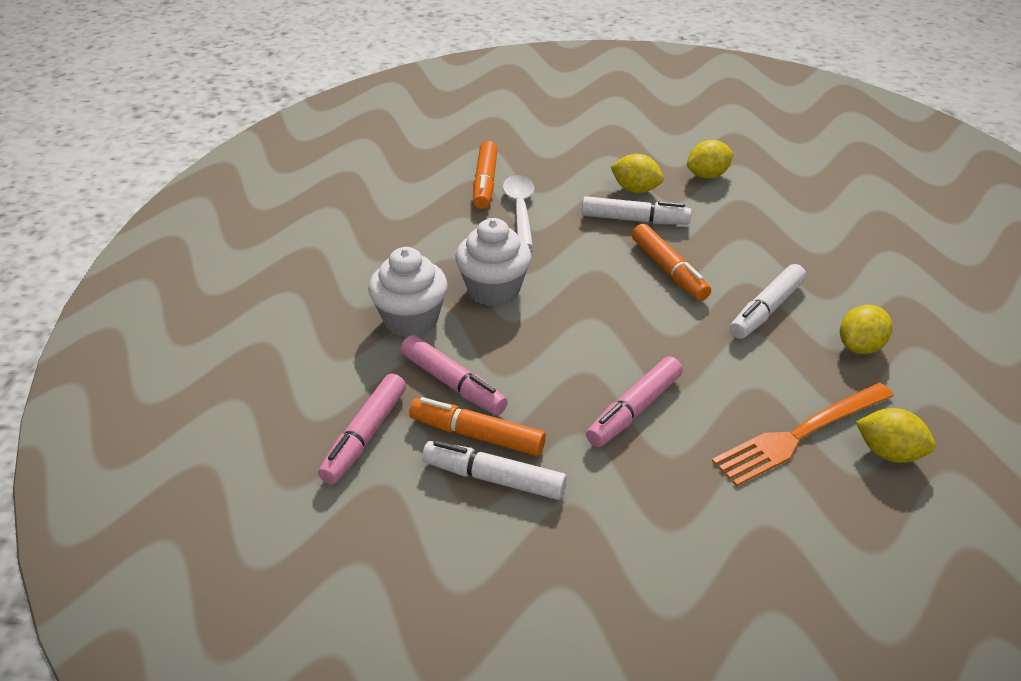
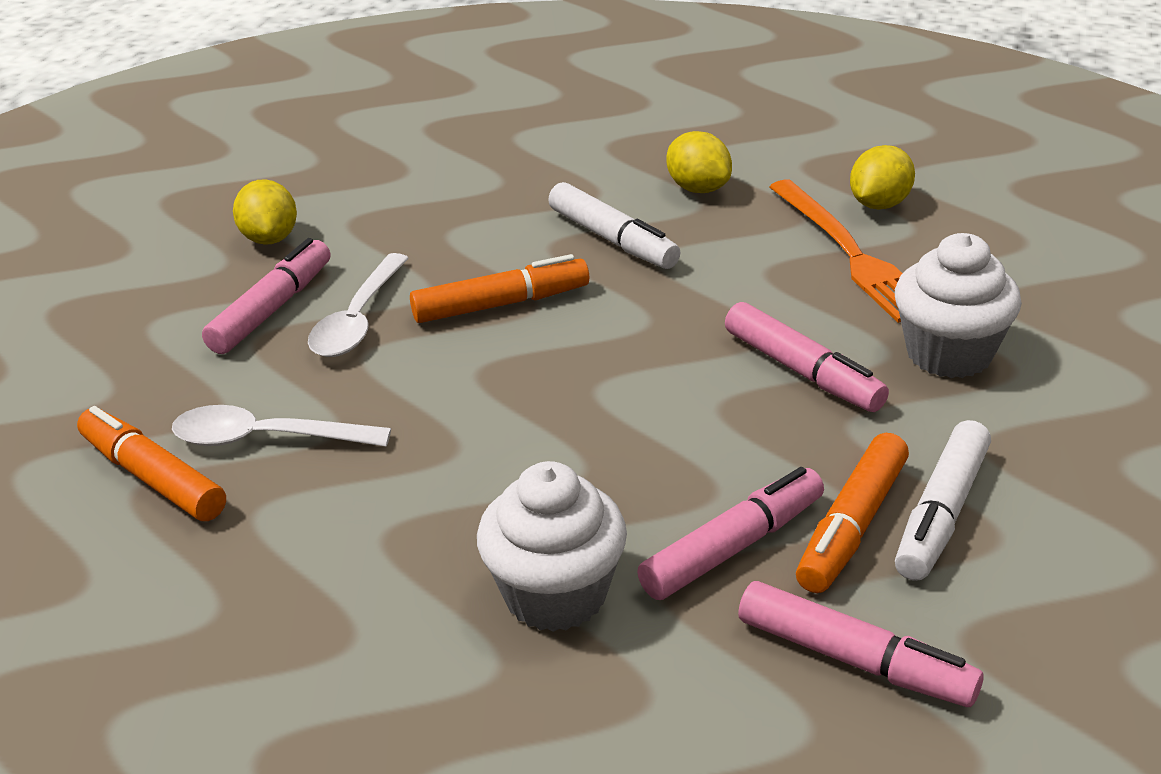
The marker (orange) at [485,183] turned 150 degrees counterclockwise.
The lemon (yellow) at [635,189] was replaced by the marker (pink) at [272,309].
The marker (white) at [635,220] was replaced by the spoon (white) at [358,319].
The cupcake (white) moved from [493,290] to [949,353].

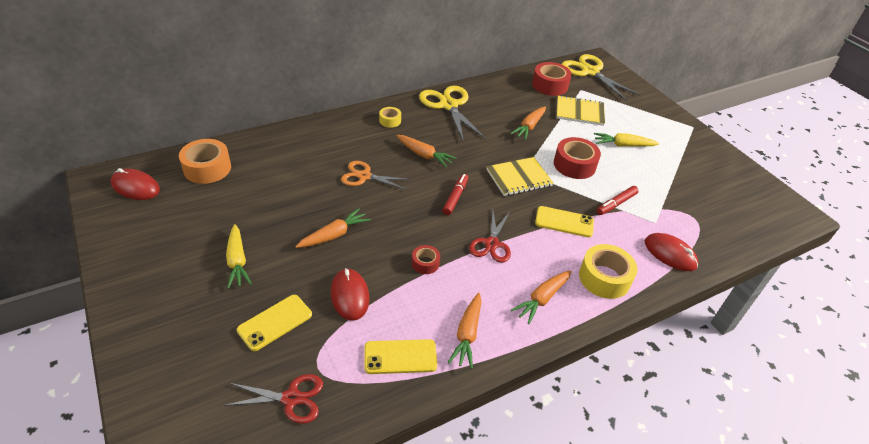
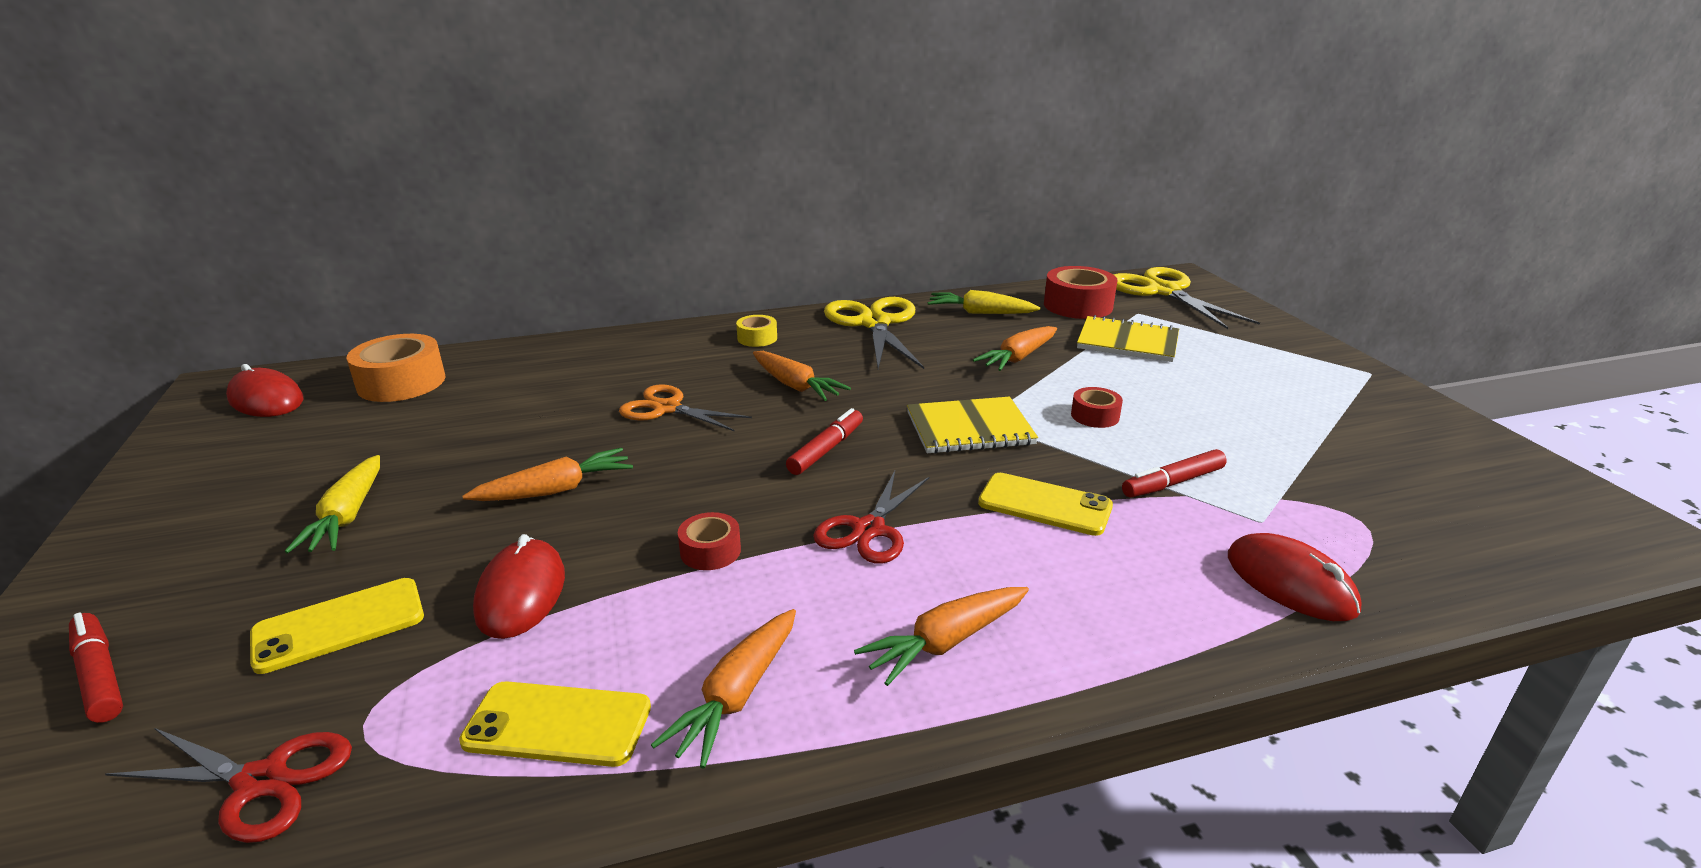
The marker (red) at [99,675] appeared.
The carrot (yellow) moved from [623,145] to [980,313].
The tape (red) at [574,165] changed to 0.54 times the size.
The tape (yellow) at [604,278] disappeared.

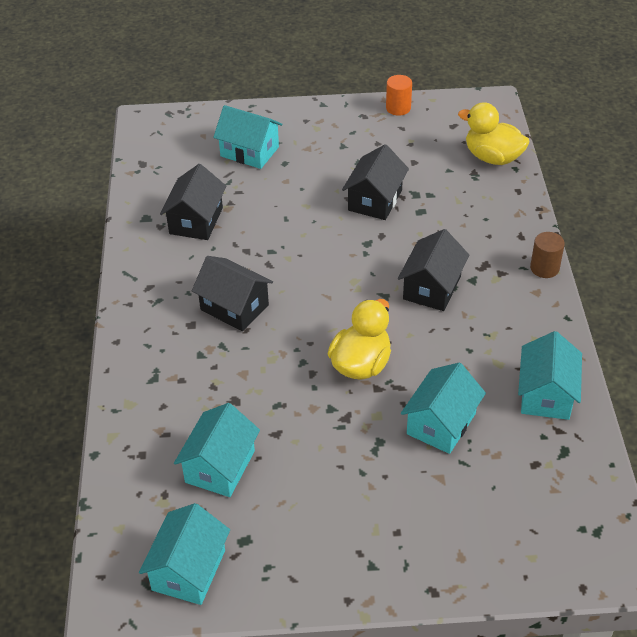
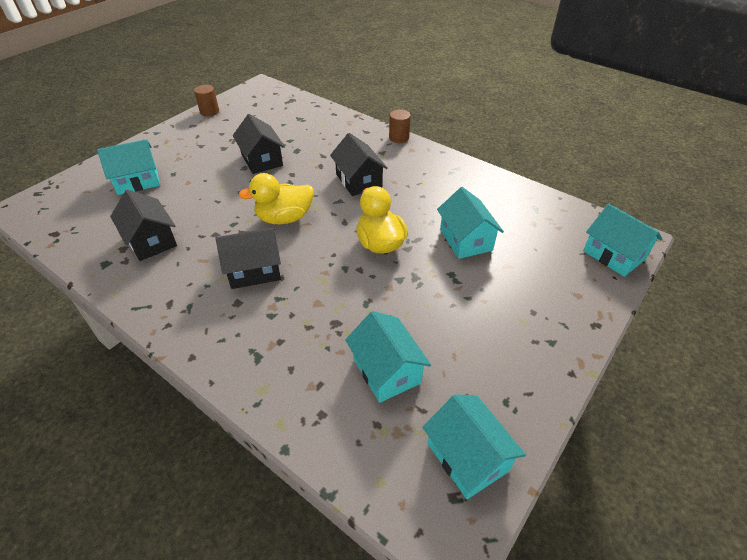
The cylinder (orange) at [398,108] became the cylinder (brown) at [209,112].
The duck (yellow) moved from [492,157] to [284,218].
The house (turquoise) moved from [546,394] to [614,255].

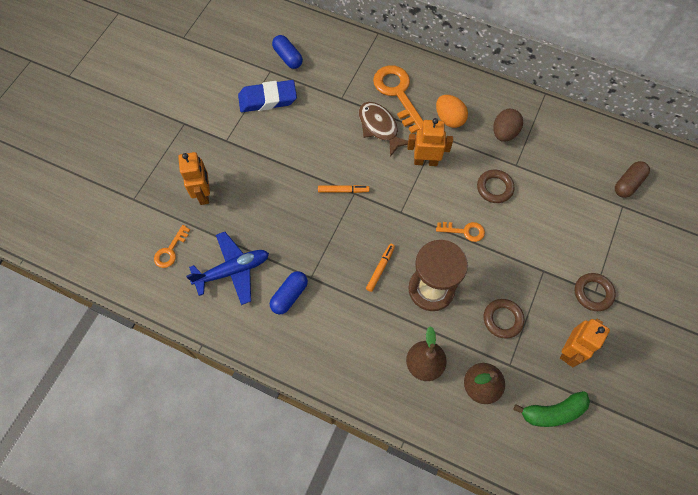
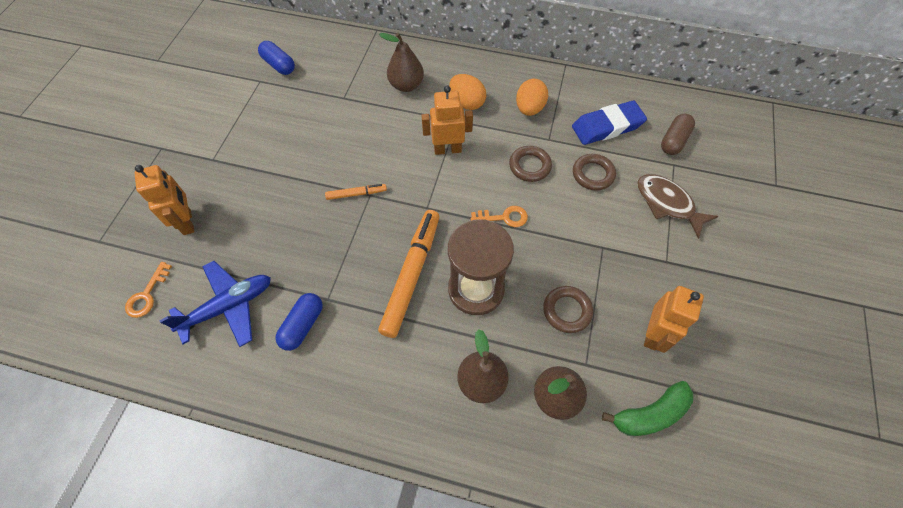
The marker (orange) at [380,268] changed to 2.10 times the size.
The key (orange) at [397,94] was replaced by the pear (brown) at [406,85].
The egg (brown) at [504,133] became the egg (orange) at [529,109].
The eraser (blue) moved from [267,99] to [607,127].
The ring (brown) moved from [593,293] to [593,174].
The fish (brown) moved from [379,127] to [667,204].

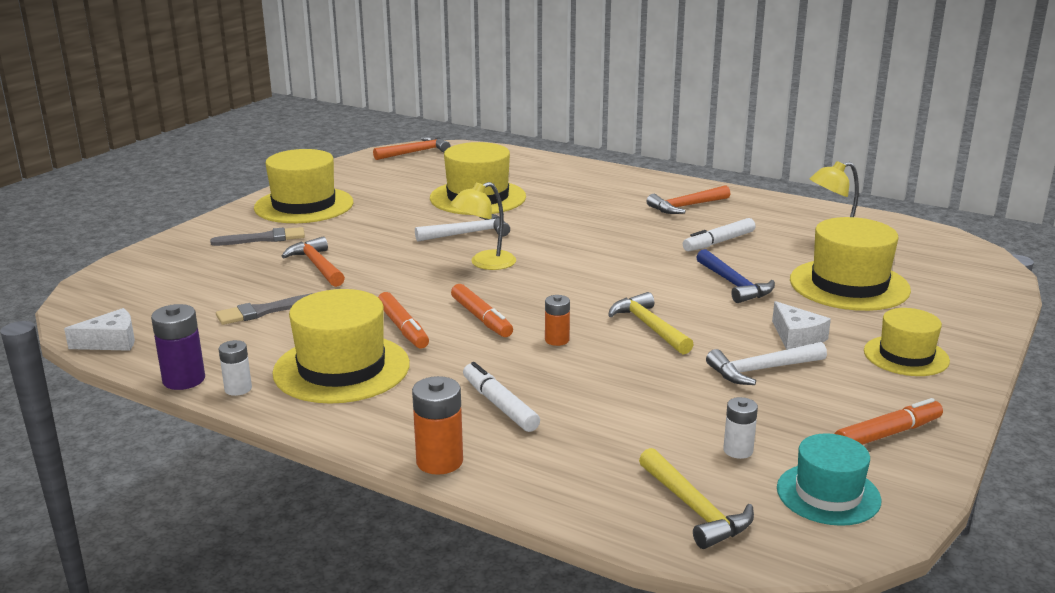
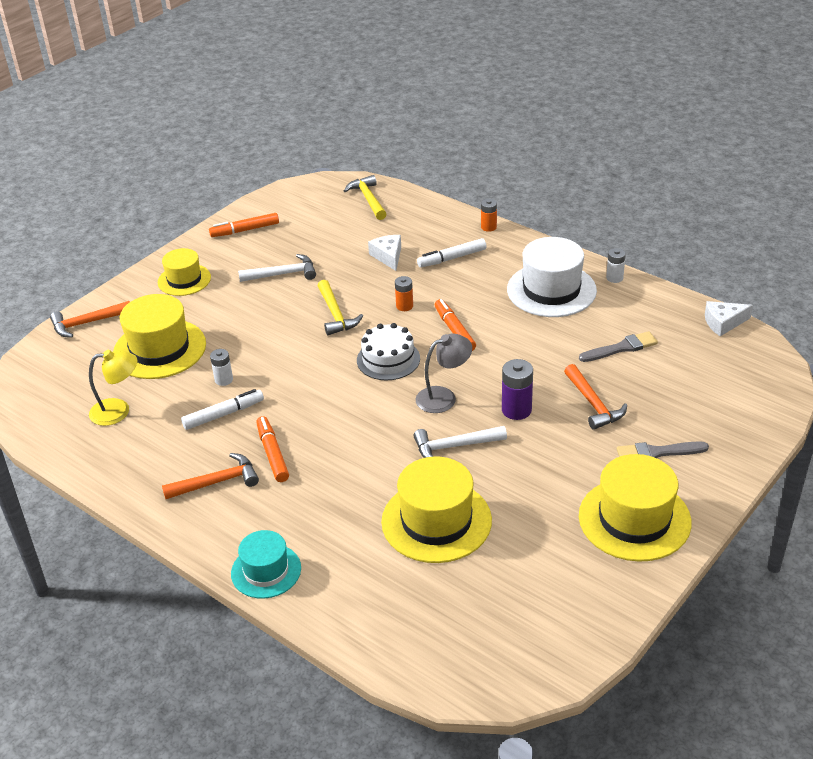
The hammer (orange) moved from [415,152] to [87,323].
The battery (white) moved from [738,450] to [224,380].
The hat (turquoise) moved from [828,494] to [266,571].
The marker (orange) moved from [403,328] to [272,454].
The cake (white) at [388,359] appeared.
The cheese (white) moved from [796,337] to [388,256].
The lamp (yellow) at [484,263] became the lamp (grey) at [443,397].
The marker (white) at [500,405] turned 90 degrees clockwise.
The battery (orange) at [439,461] changed to 0.64 times the size.
The battery (purple) moved from [184,380] to [516,410].
The hat (yellow) at [341,368] became the hat (white) at [551,290].
The hammer (blue) at [734,284] disappeared.

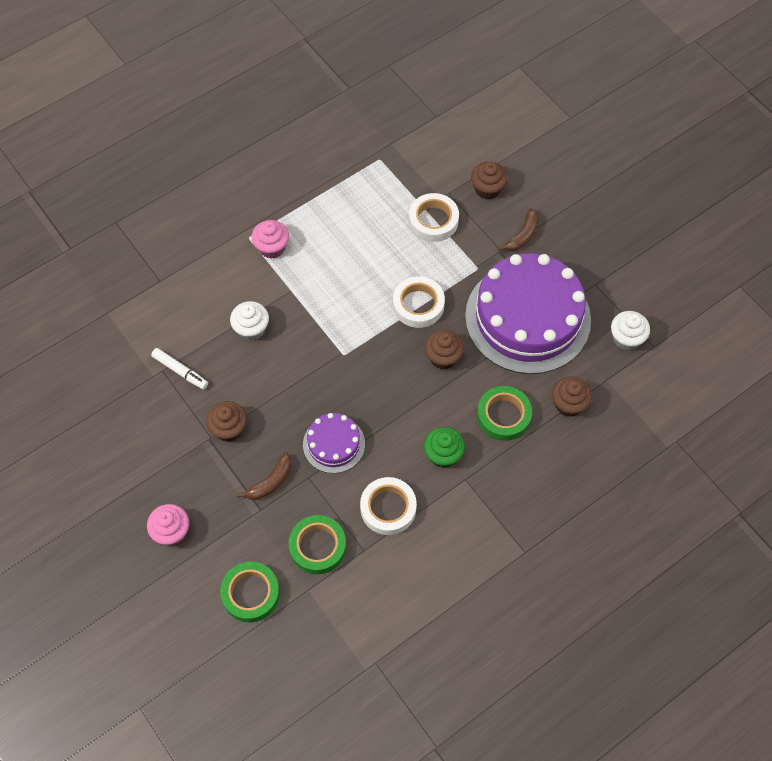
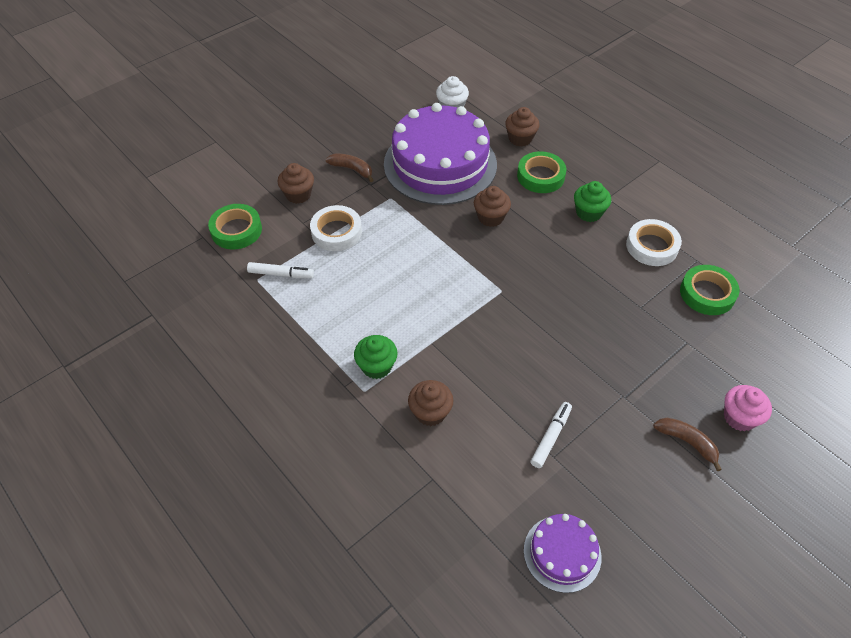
The tape (green) moved from [250,593] to [236,230].
The marker (white) at [281,274] appeared.
The cupcake (pink) at [272,247] became the cupcake (green) at [376,366].
The cupcake (brown) moved from [229,429] to [430,412].
The cake (purple) moved from [334,444] to [562,553].
The banana (brown) moved from [270,482] to [687,442].
The cupcake (white) at [251,329] disappeared.
The tape (white) at [418,305] disappeared.

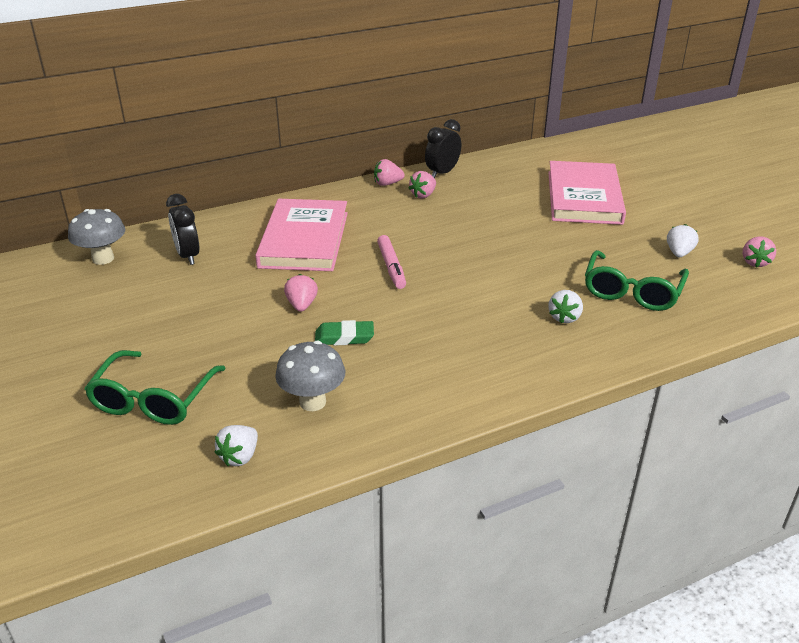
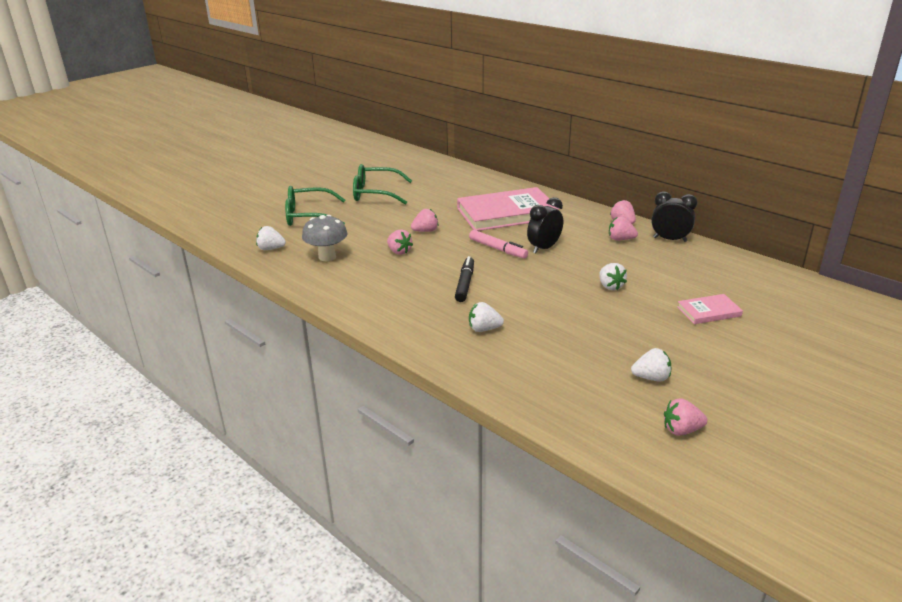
The glasses (green) moved from [632,291] to [375,193].
The eraser (green) at [344,337] was replaced by the strawberry (pink) at [399,252].
The marker (black) at [465,284] appeared.
The marker (pink) at [391,267] turned 105 degrees counterclockwise.
The clock (black) moved from [188,256] to [544,248].
The strawberry (white) at [610,286] appeared.
The book (pink) at [584,197] changed to 0.47 times the size.
The mushroom (grey) at [103,259] disappeared.

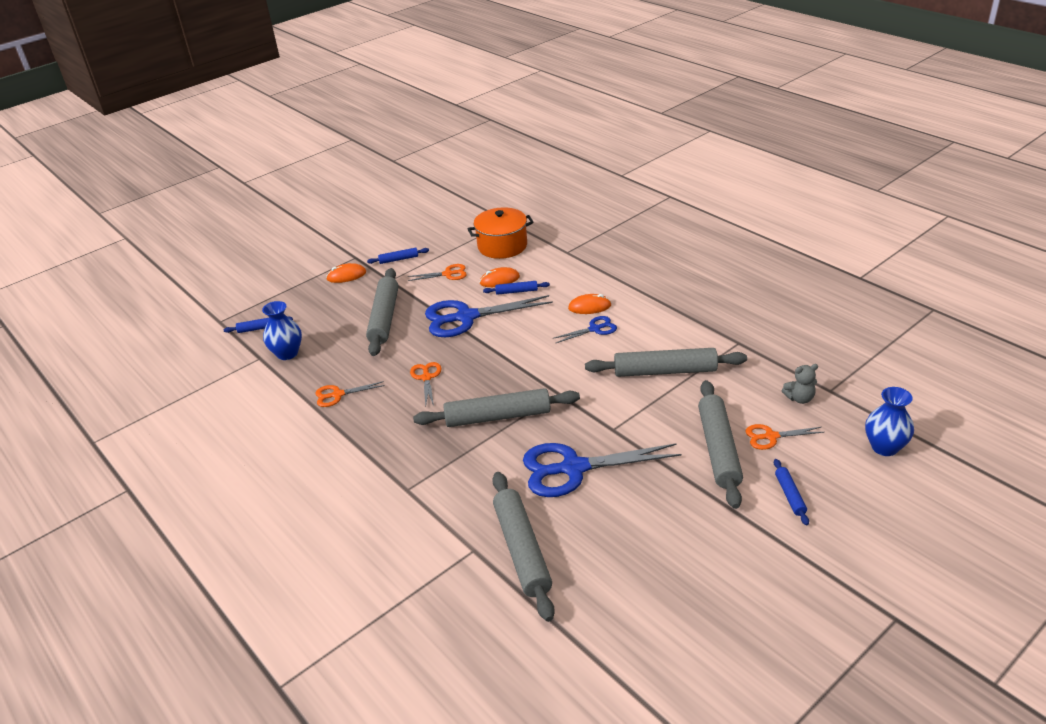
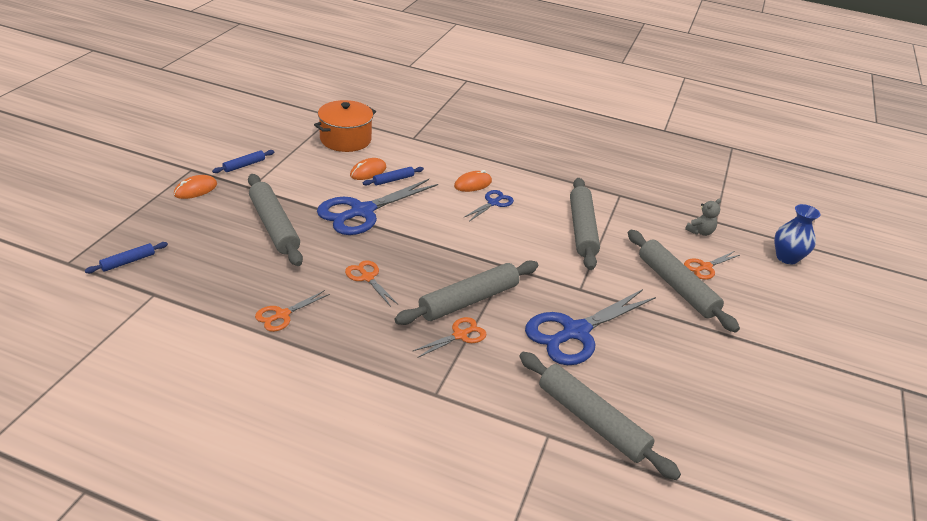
The scissors (orange) moved from [448,274] to [460,335].
The rolling pin (grey) at [665,371] turned 60 degrees counterclockwise.
The vase (blue) at [287,353] disappeared.
The rolling pin (blue) at [790,495] disappeared.

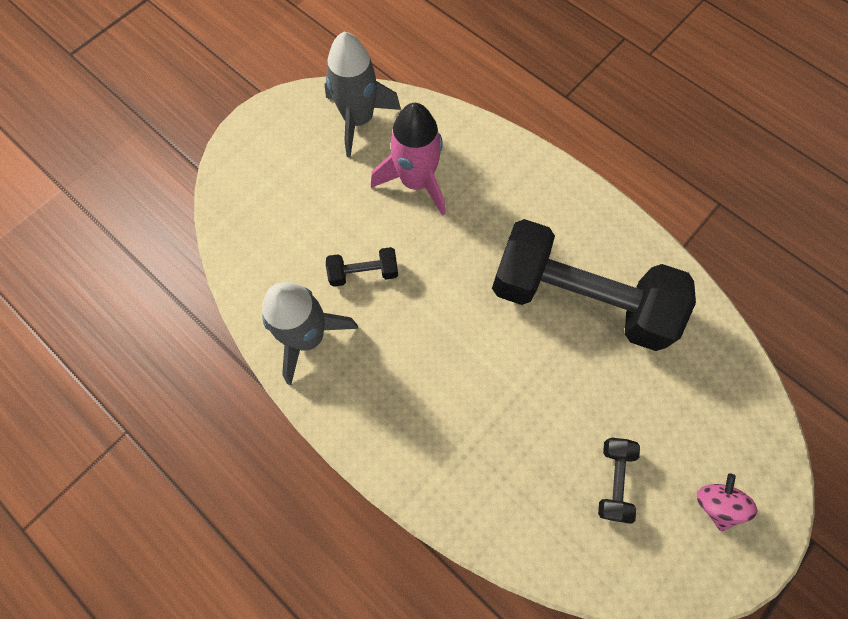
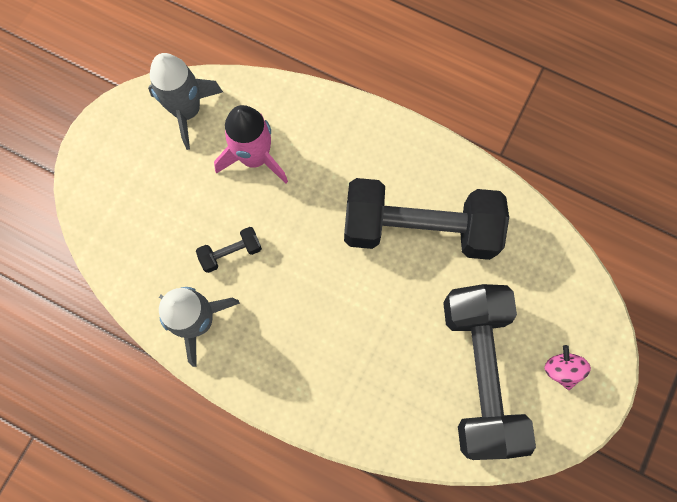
The dumbbell (black) at [613,480] changed to 2.50 times the size.

